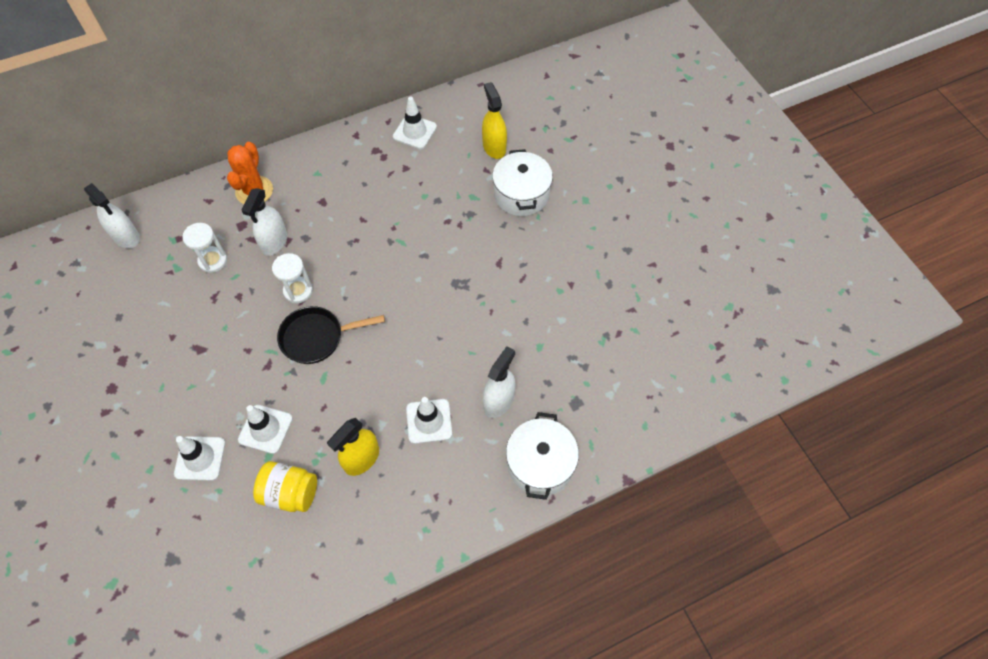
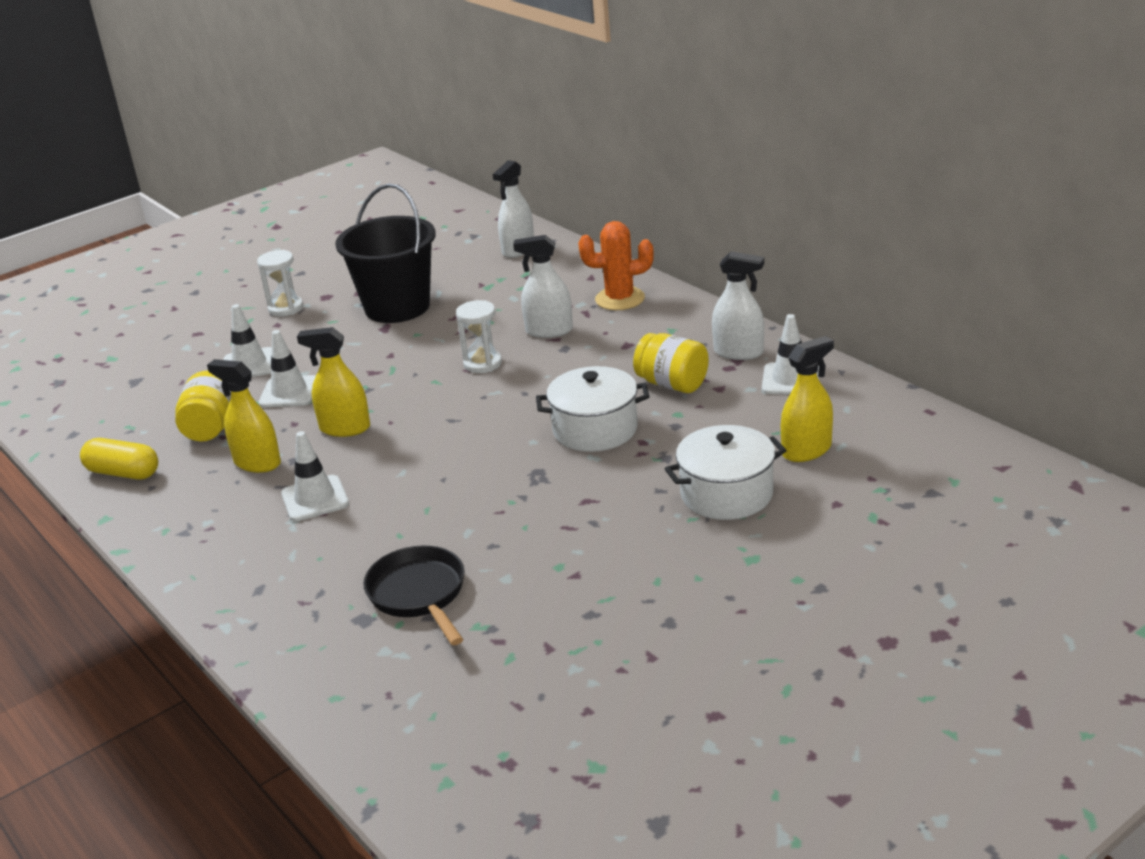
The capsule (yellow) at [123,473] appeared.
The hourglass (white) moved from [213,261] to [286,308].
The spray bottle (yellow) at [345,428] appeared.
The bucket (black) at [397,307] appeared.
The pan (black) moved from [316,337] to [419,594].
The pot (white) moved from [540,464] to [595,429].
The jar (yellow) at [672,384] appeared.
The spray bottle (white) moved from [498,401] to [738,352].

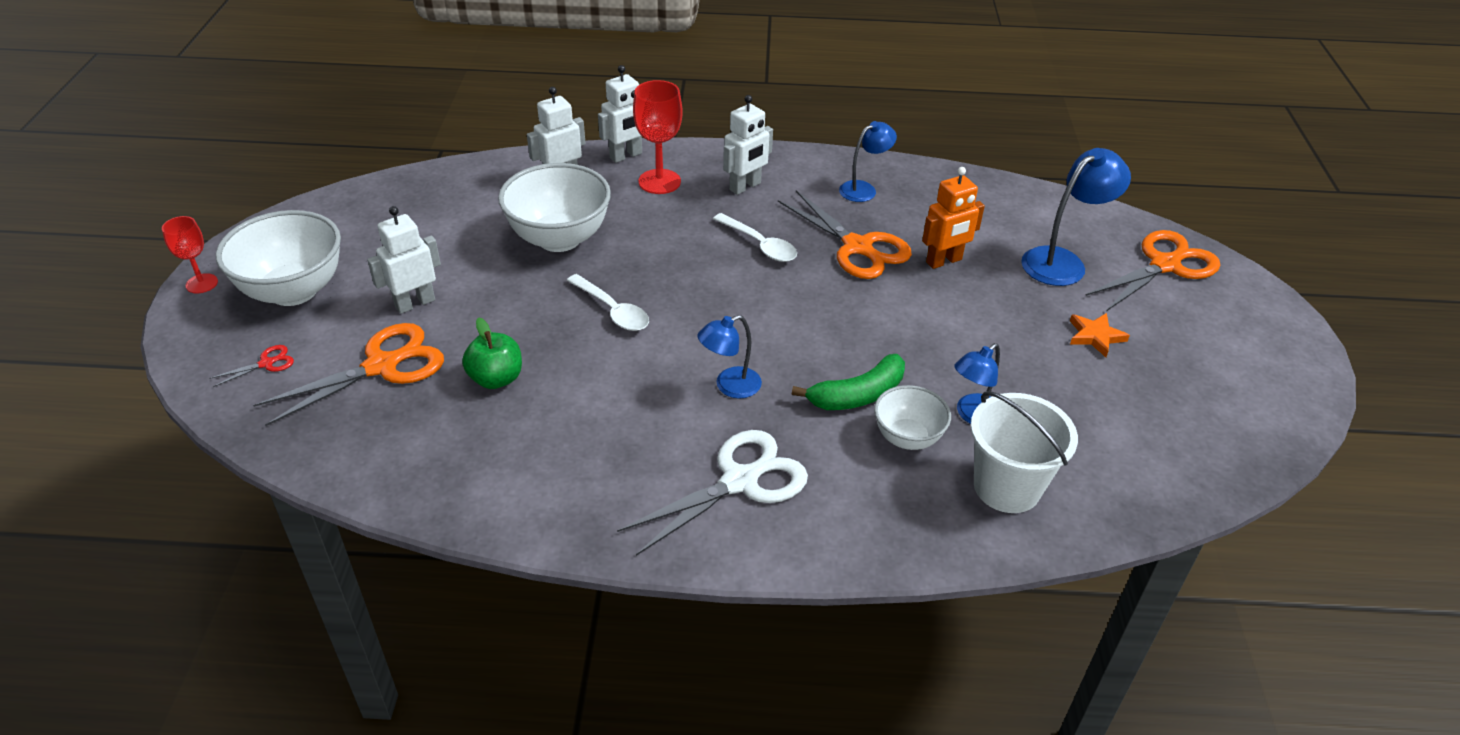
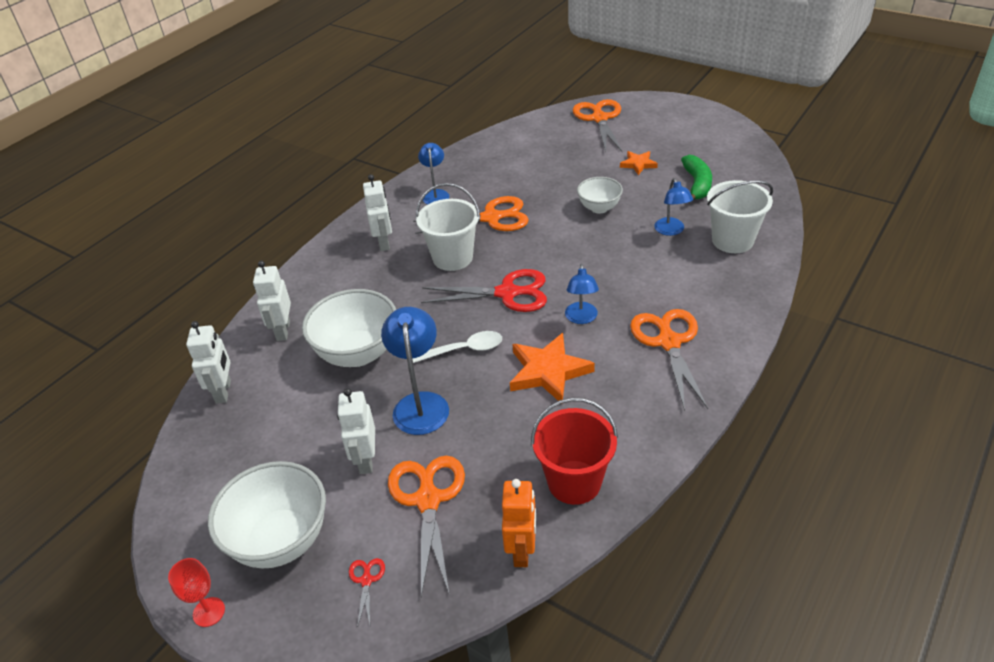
The robot (white) moved from [626,156] to [224,391].
The lamp (blue) moved from [1062,261] to [420,403].
The spoon (white) at [760,245] was replaced by the bucket (white) at [452,258].
The scissors (red) at [508,293] appeared.
The robot (orange) moved from [944,261] to [522,550].
The star (orange) at [548,371] appeared.
The bucket (red) at [574,482] appeared.
The bowl (white) moved from [907,438] to [599,208].
The scissors (white) at [740,481] became the scissors (orange) at [668,342].
The banana (green) moved from [858,395] to [697,184].
The apple (green) at [496,379] disappeared.
The goblet (red) at [659,182] disappeared.

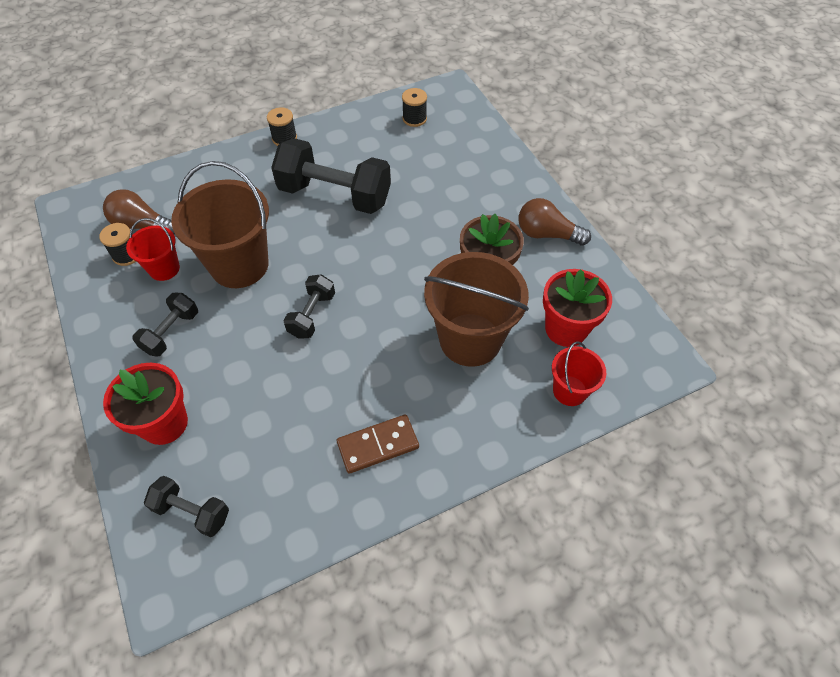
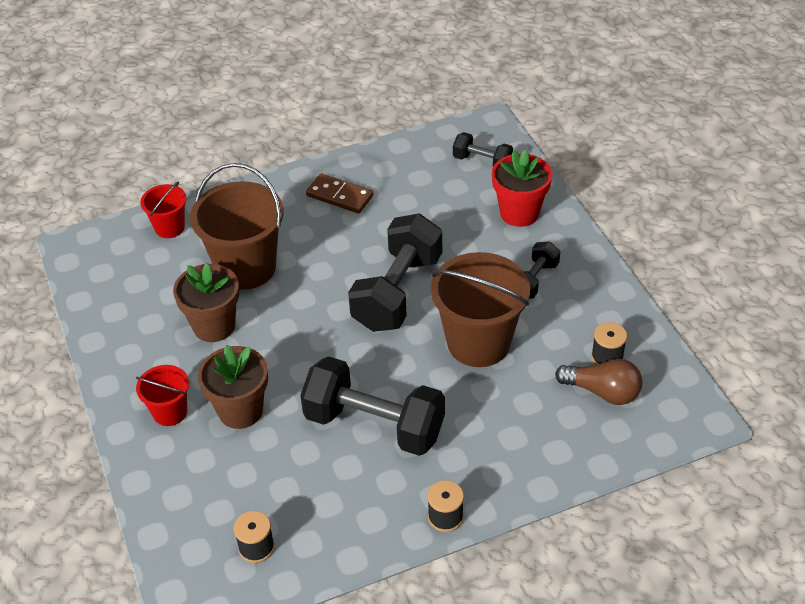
The bucket (red) moved from [164,268] to [170,412].
The flower pot (brown) at [240,410] appeared.
The domino (brown) at [378,445] turned 45 degrees clockwise.
The dumbbell (black) at [312,315] changed to 1.94 times the size.
The light bulb (brown) at [547,234] disappeared.
The flower pot (red) at [566,329] disappeared.

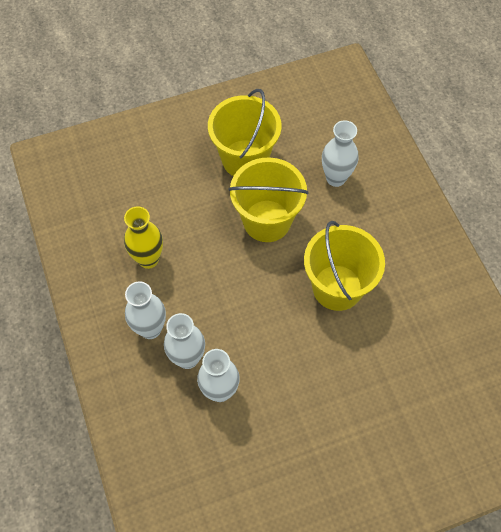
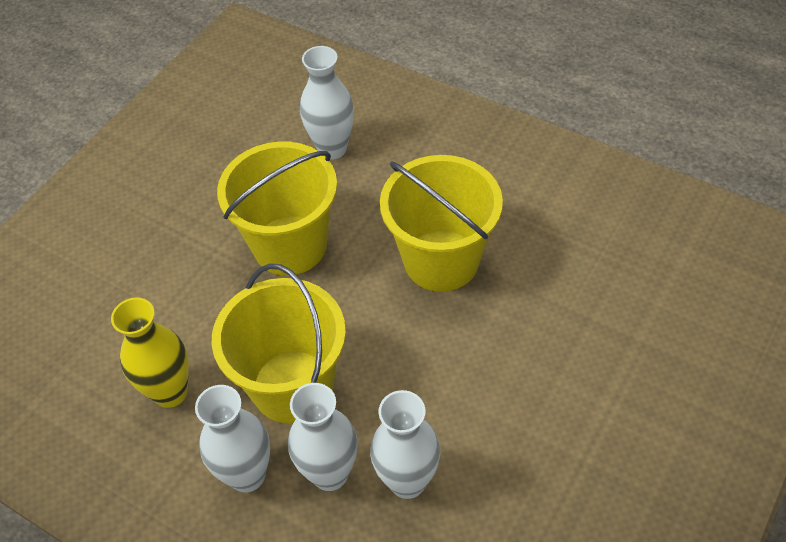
The bucket (yellow) moved from [245,159] to [293,386].

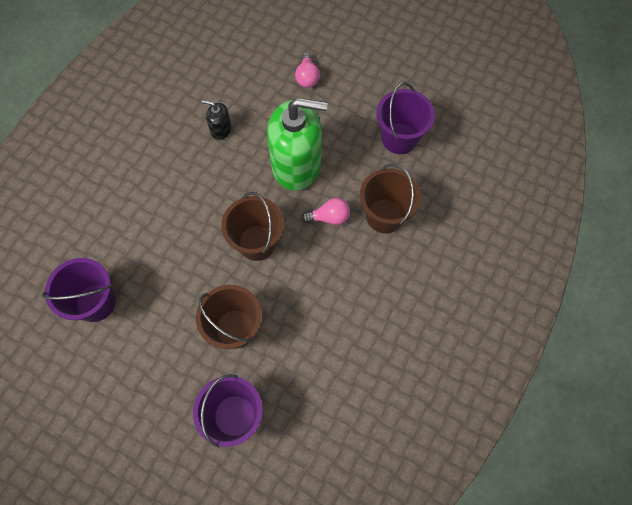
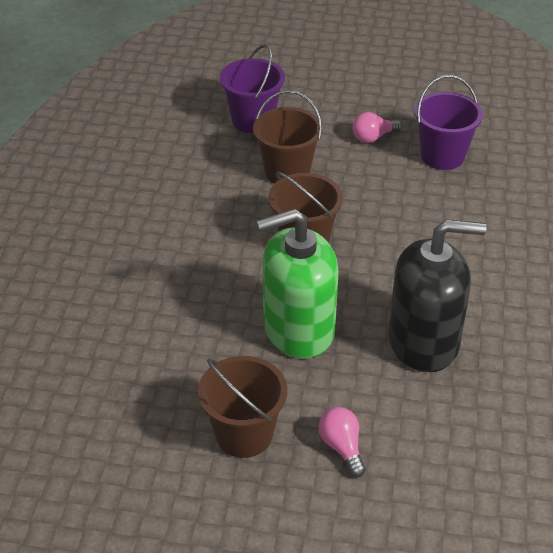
The bucket (brown) moved from [384,216] to [244,434].
The light bulb (pink) moved from [329,217] to [373,137].
The soap dispenser (black) at [220,129] changed to 2.35 times the size.
The bucket (purple) at [399,138] disappeared.

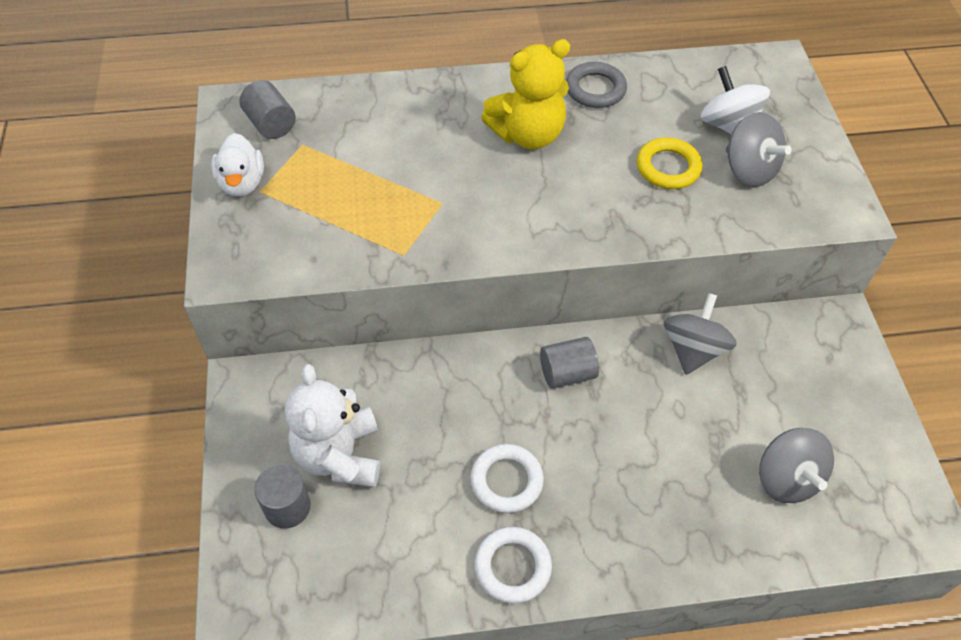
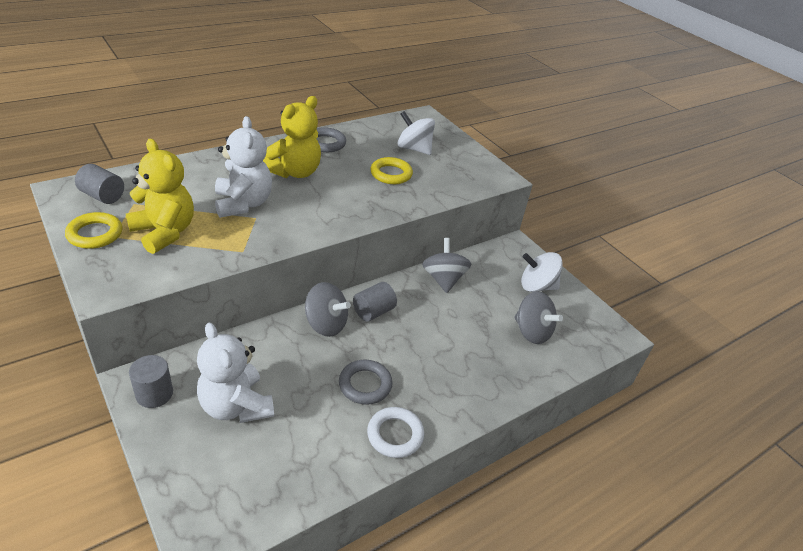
The duck (white) at [242,183] was replaced by the ring (yellow) at [95,234].
The teddy bear (yellow) at [164,232] appeared.
The cylinder (grey) moved from [287,507] to [154,394].
The teddy bear (white) at [243,204] appeared.
The spinning top (grey) moved from [749,170] to [326,324].
The ring (white) at [506,481] became the ring (grey) at [365,385].
The spinning top (white) at [536,286] appeared.

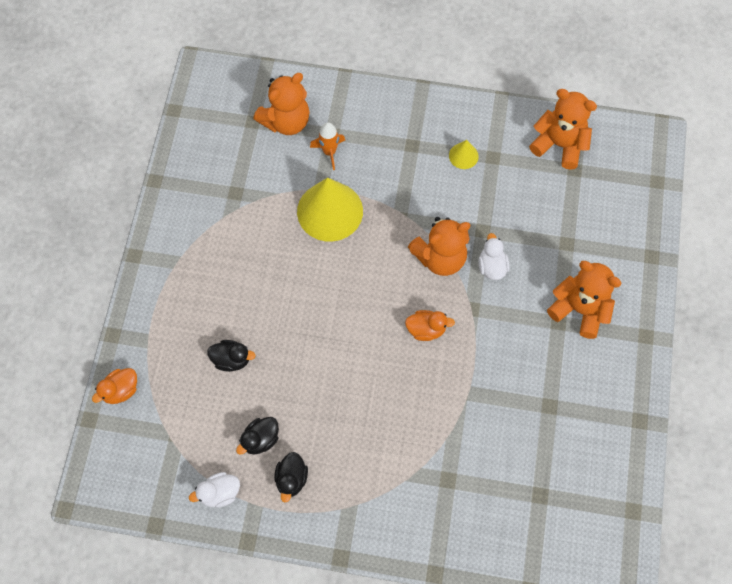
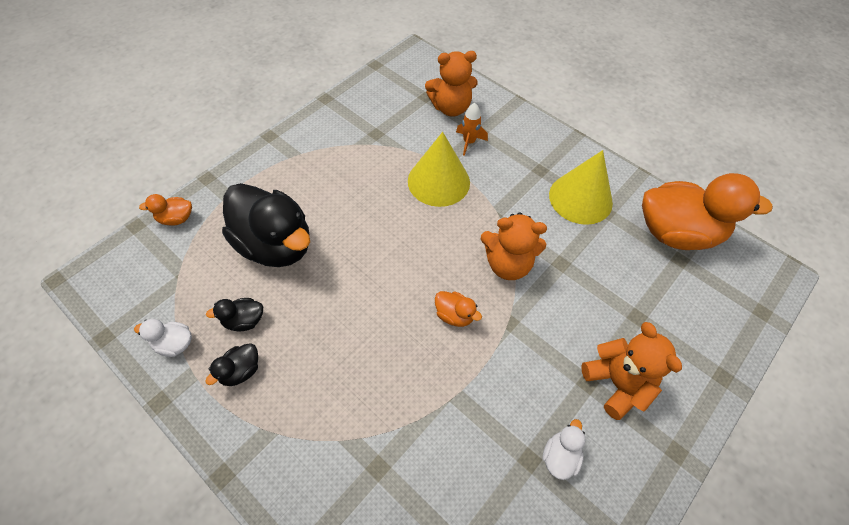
The duck (black) at [232,359] changed to 2.38 times the size.
The duck (white) moved from [492,266] to [559,456].
The cone (yellow) at [463,156] changed to 2.18 times the size.
The teddy bear (orange) at [559,145] was replaced by the duck (orange) at [676,233].

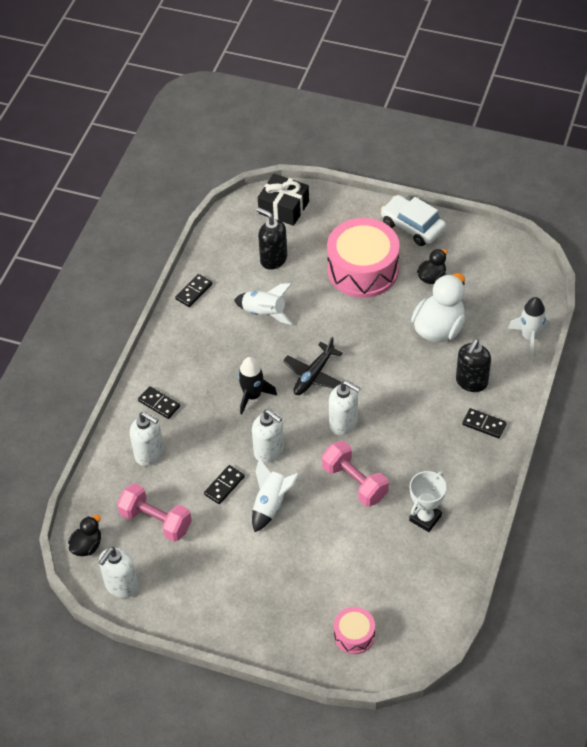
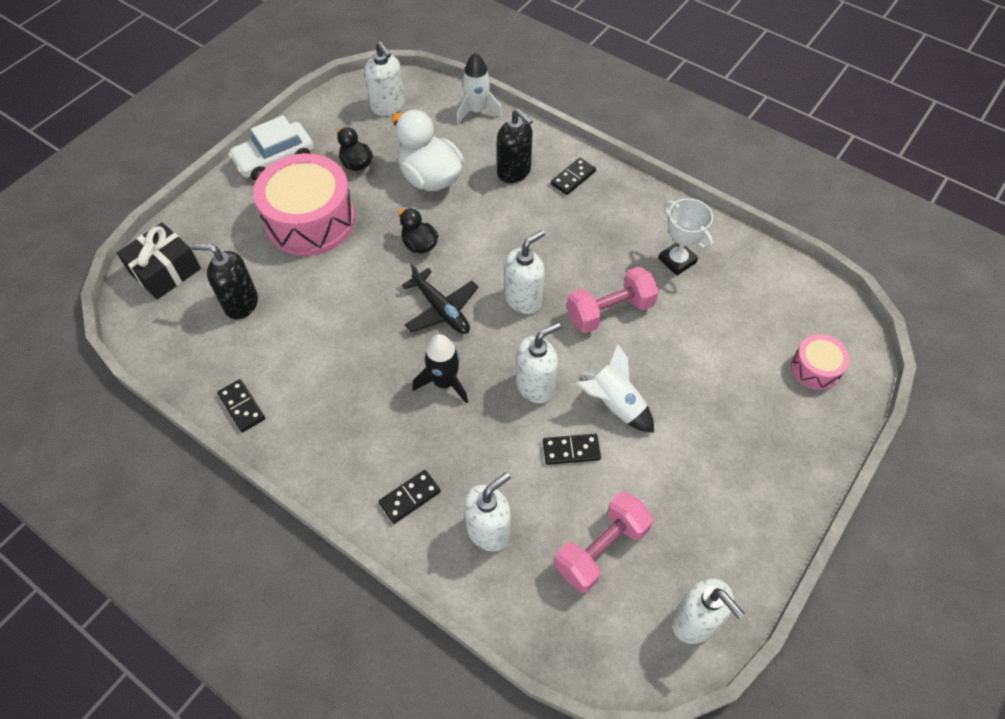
The soap dispenser (black) at [273,259] turned 45 degrees clockwise.
The soap dispenser (white) at [388,106] appeared.
The duck (black) moved from [87,546] to [419,244].
The domino (black) at [224,486] turned 60 degrees counterclockwise.
The rocket (white) at [264,313] disappeared.

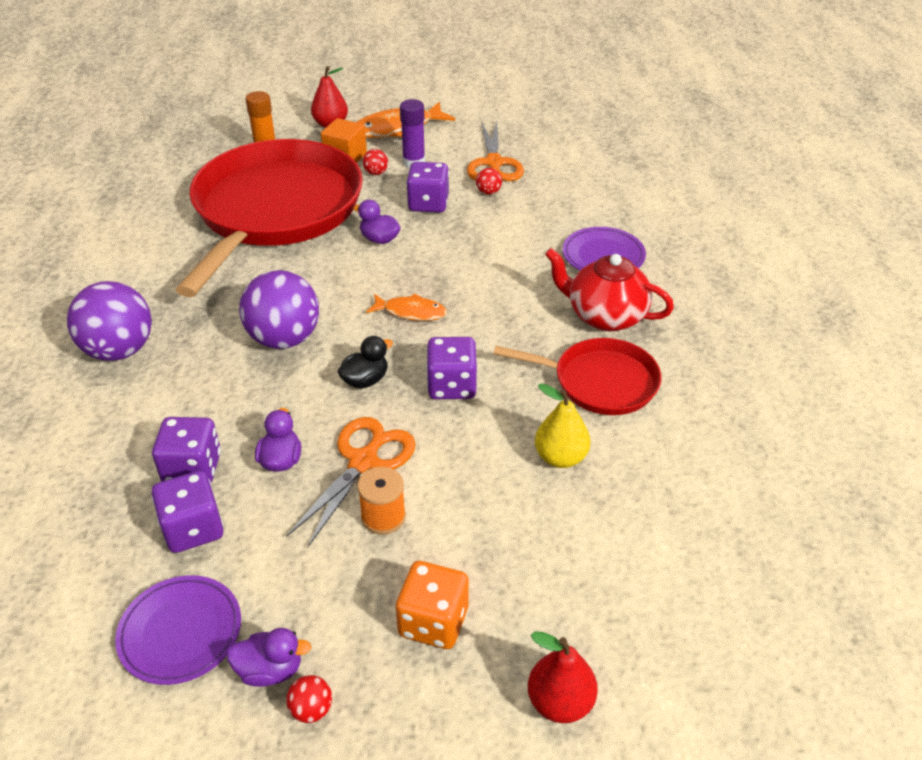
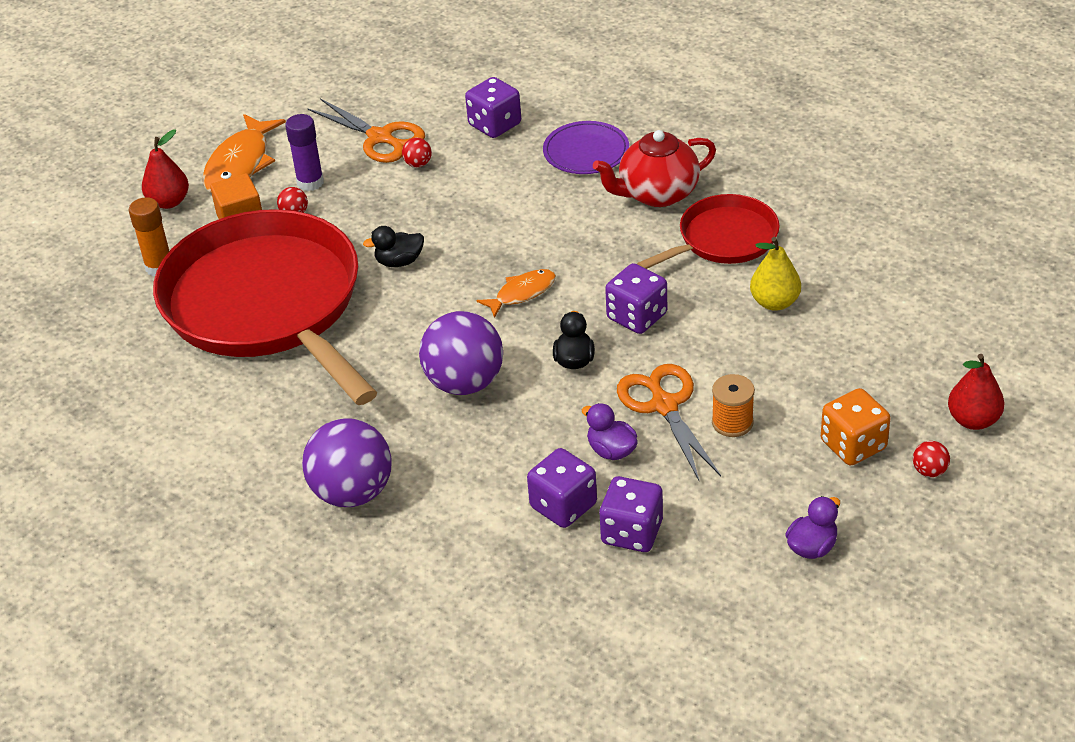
The duck (purple) at [379,239] became the duck (black) at [399,262].
The dice (purple) moved from [428,204] to [495,125].
The ball (red) moved from [311,709] to [929,471].
The plate (purple) at [180,632] disappeared.

